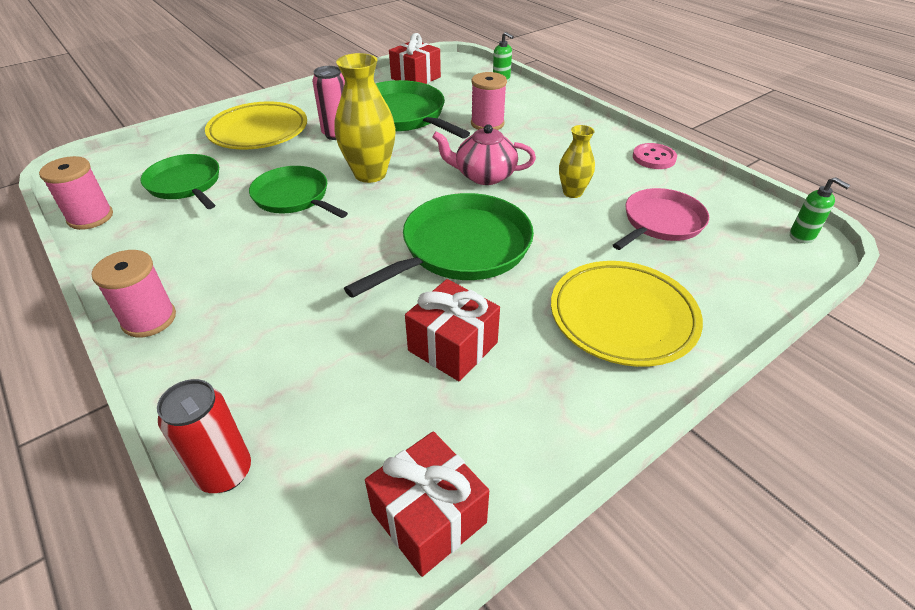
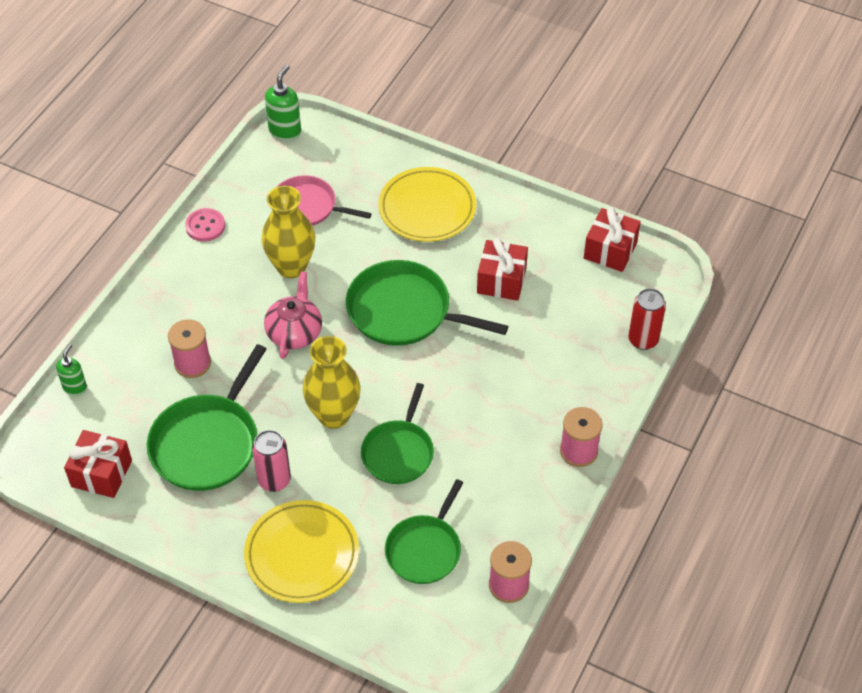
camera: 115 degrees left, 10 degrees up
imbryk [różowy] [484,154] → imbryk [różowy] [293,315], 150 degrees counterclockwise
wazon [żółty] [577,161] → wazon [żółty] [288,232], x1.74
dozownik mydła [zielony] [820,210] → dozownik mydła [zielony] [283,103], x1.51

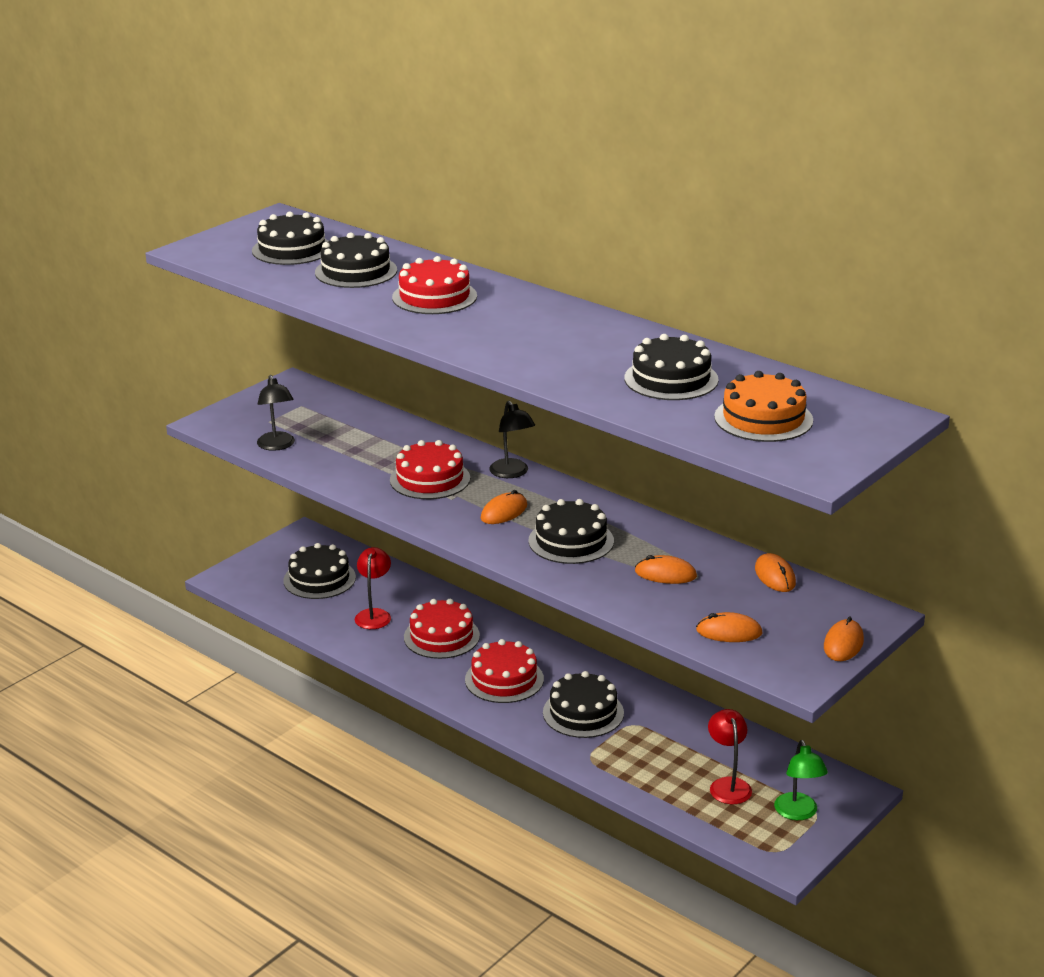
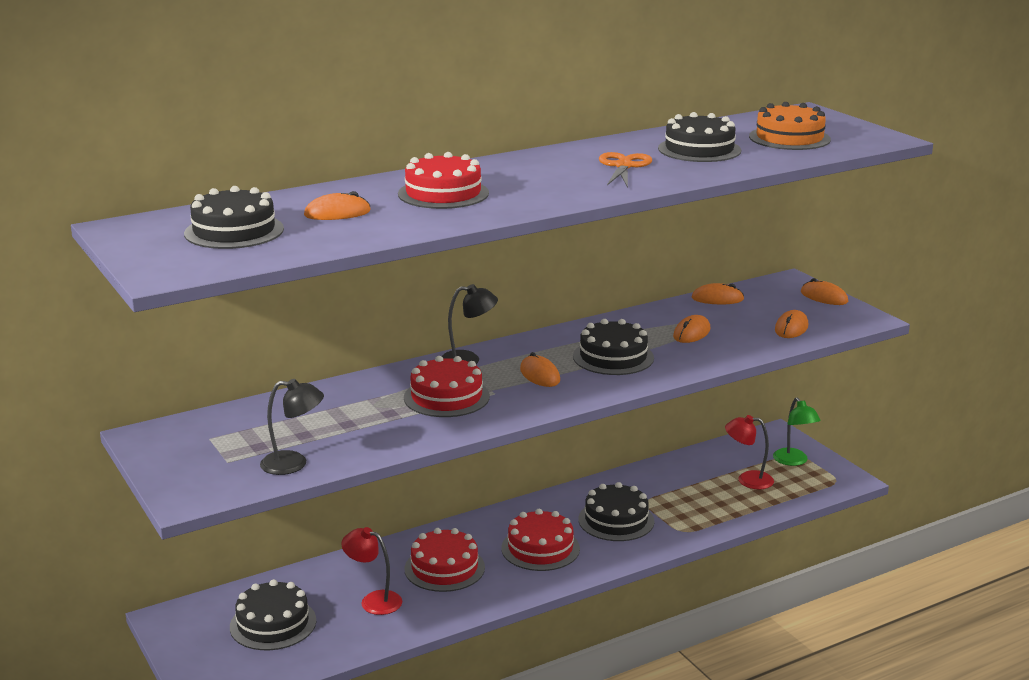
camera: 70 degrees left, 5 degrees down
- → nożyczki [pomarańczowy] [625,170]
tort [czarny] [356,260] → myszka [pomarańczowy] [337,205]
lampka [zielony] [801,780] → lampka [zielony] [797,431], 60 degrees clockwise

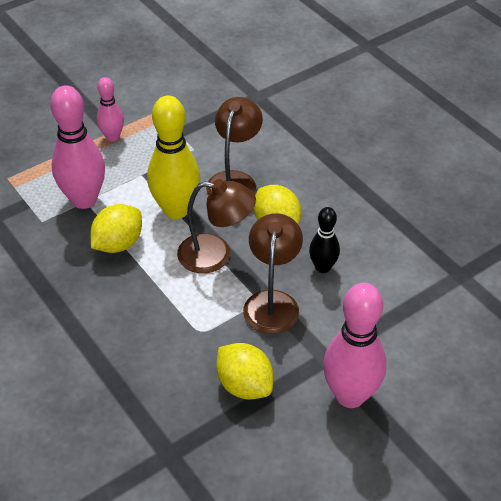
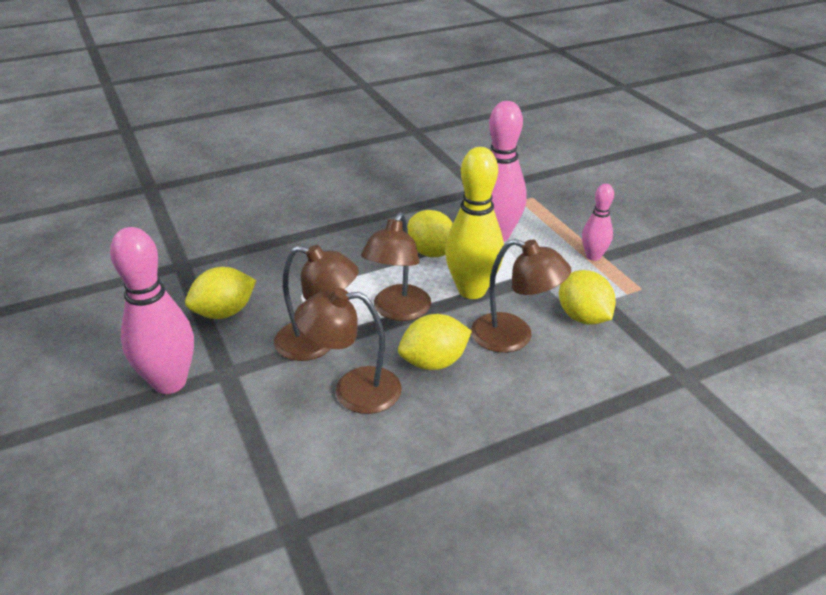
camera: 100 degrees right, 10 degrees down
- → cytryna [żółty] [587,297]
kręgiel [czarny] [324,240] → lampka [brązowy] [348,351]

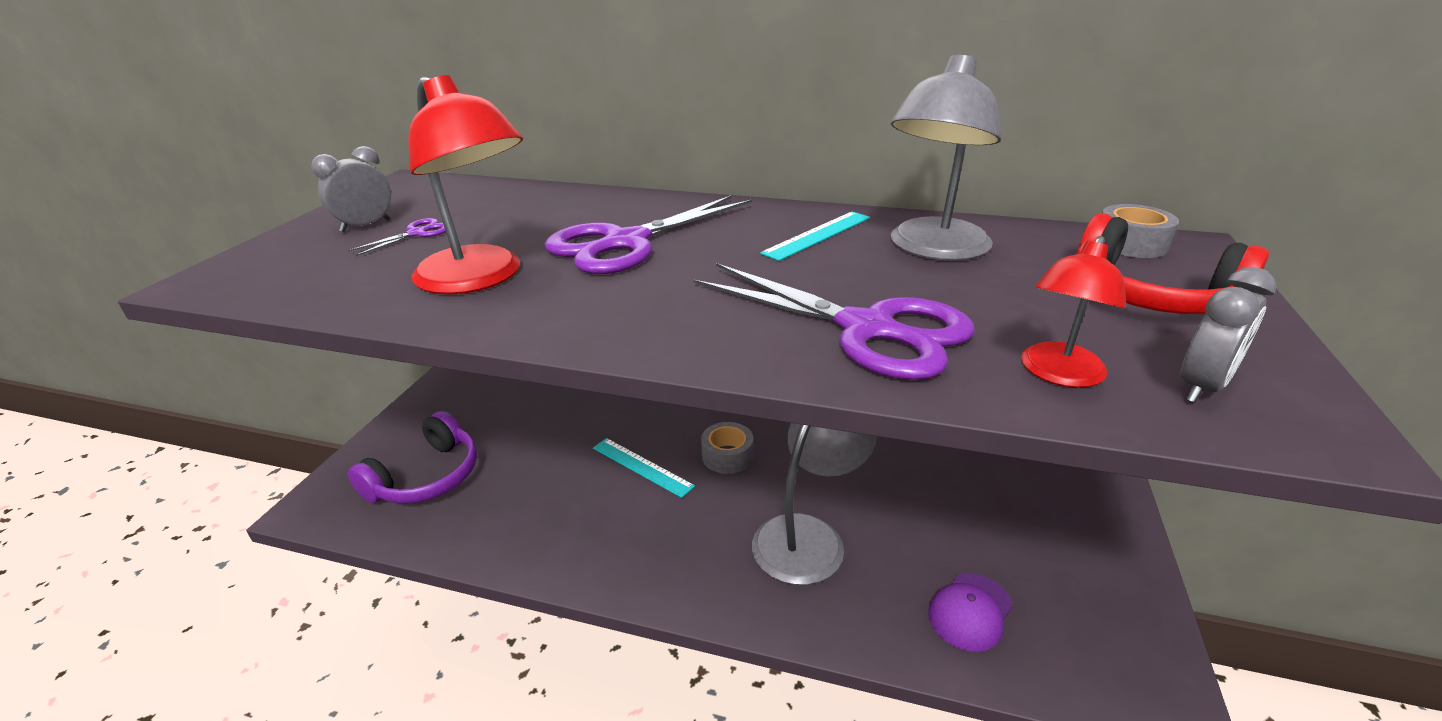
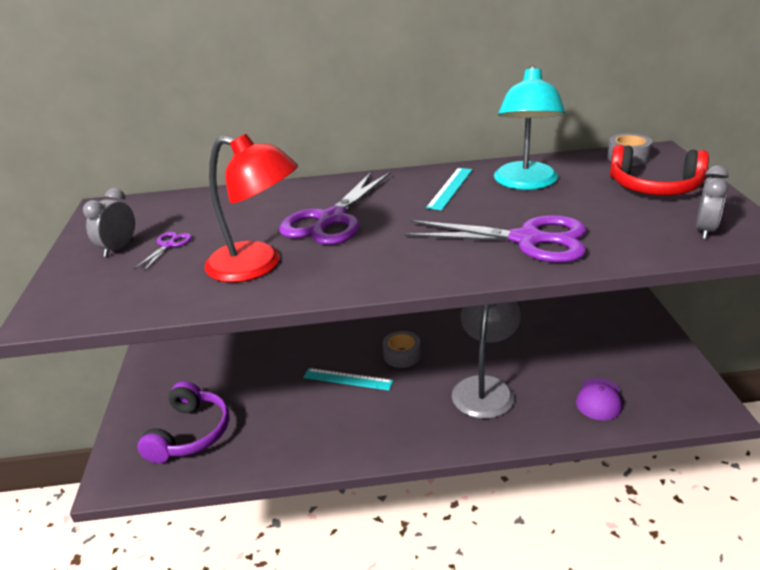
camera: 20 degrees left, 0 degrees up
lampka [czerwony] [1073,312] → -
lampka [szary] [946,157] → lampka [turkusowy] [529,127]

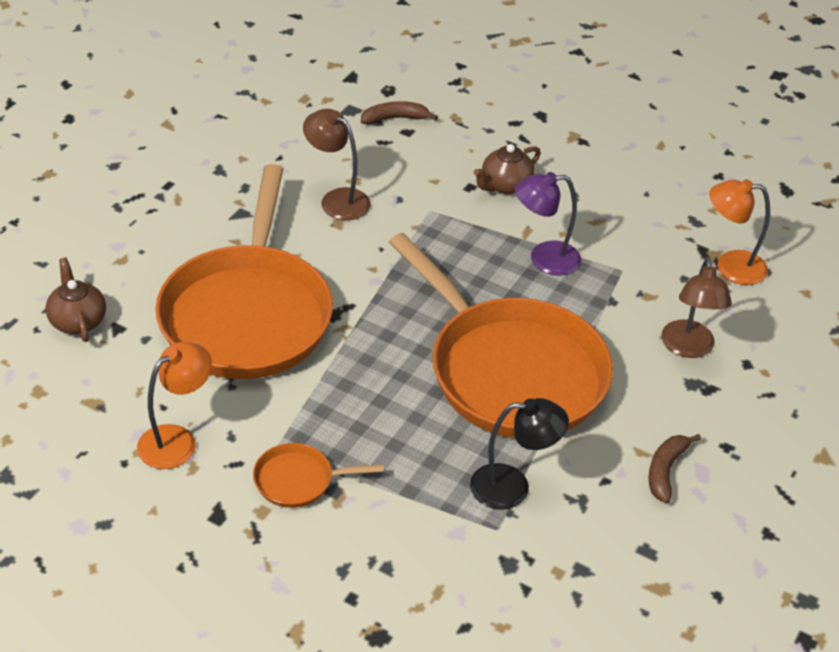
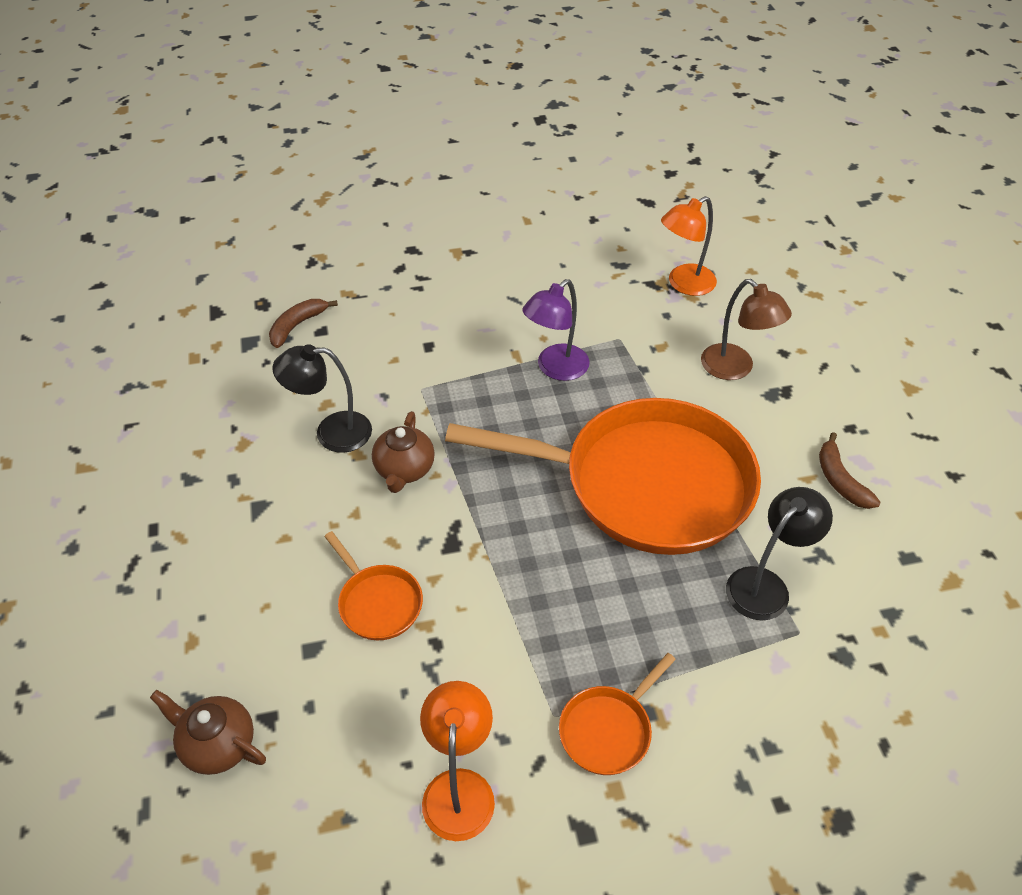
camera: 40 degrees left, 5 degrees up
imbryk [brązowy] [507,169] → imbryk [brązowy] [403,452], moved
lampka [brązowy] [337,164] → lampka [czarny] [322,398]
patelnia [pomarańczowy] [244,271] → patelnia [pomarańczowy] [373,585], x0.41

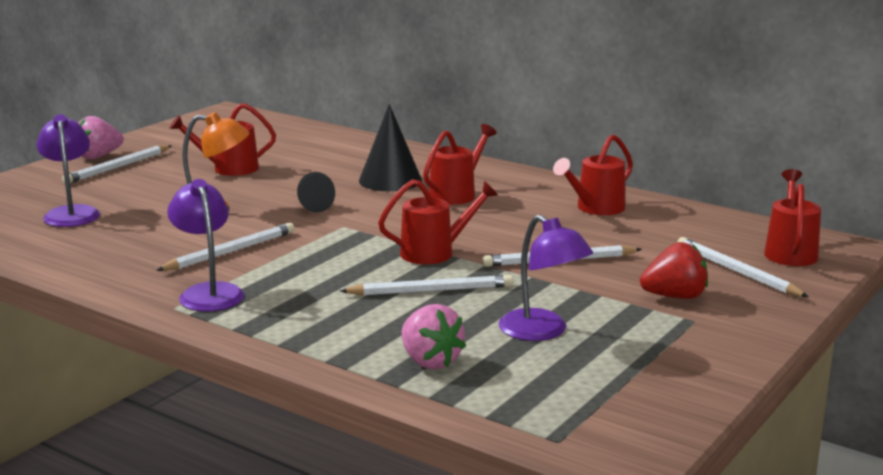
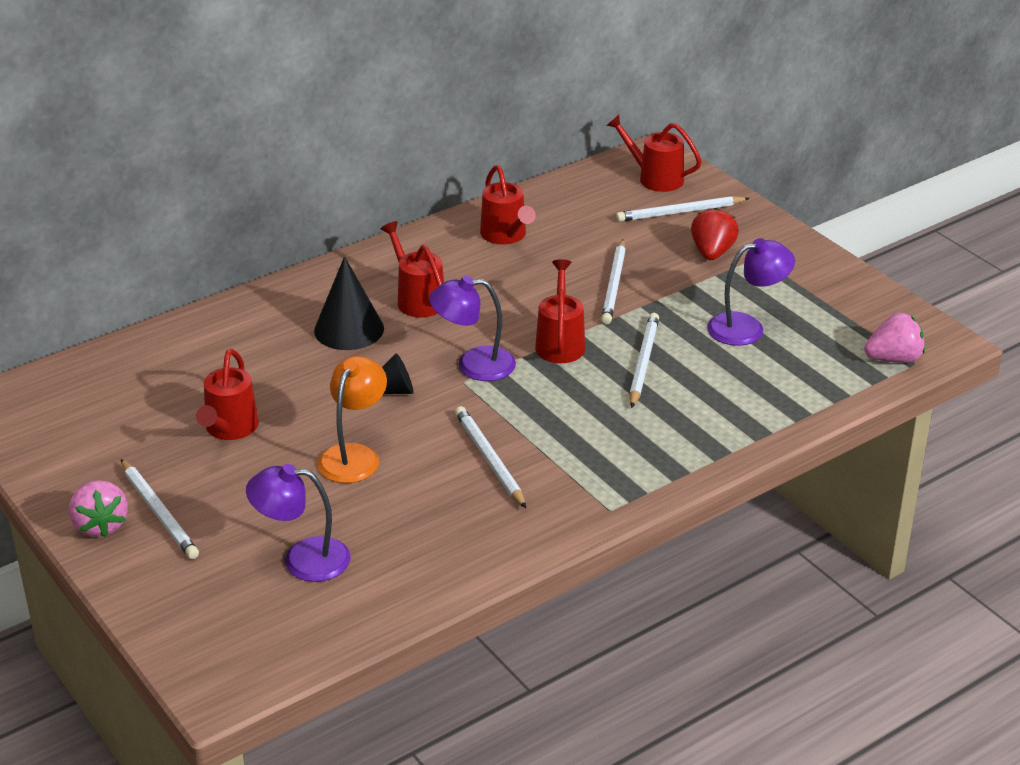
camera: 70 degrees left, 15 degrees up
lampka [fioletowy] [205,245] → lampka [fioletowy] [472,328], moved
truskawka [różowy] [434,336] → truskawka [różowy] [894,338], moved

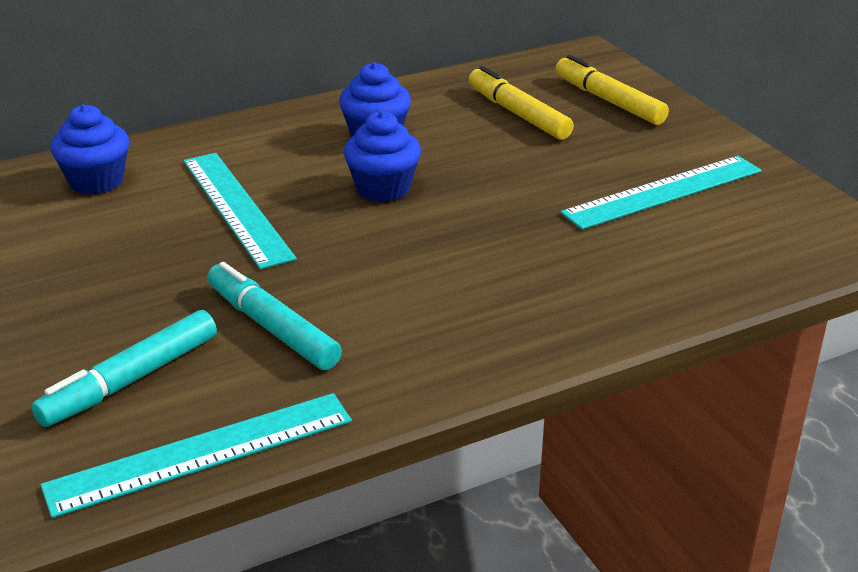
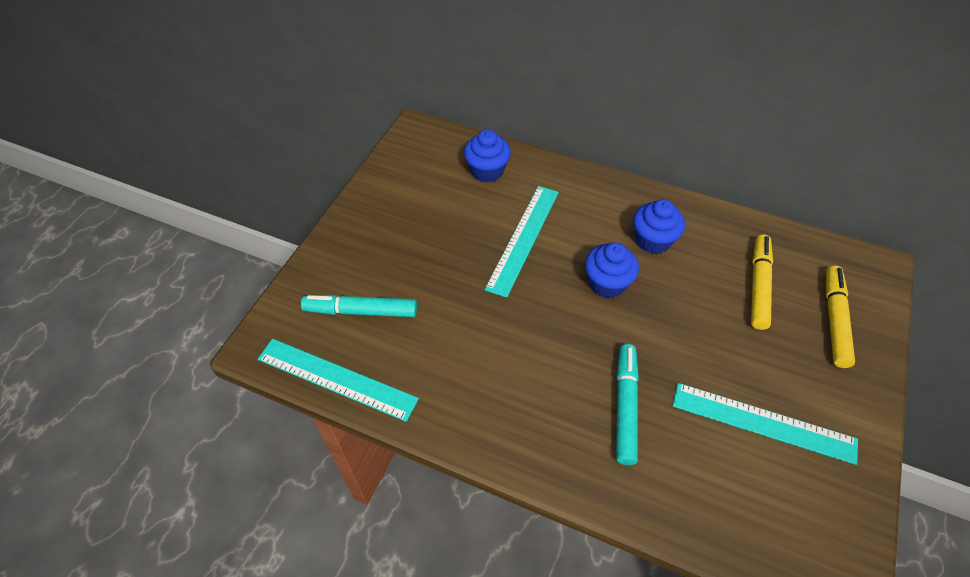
camera: 50 degrees right, 20 degrees up
flamaster [turkusowy] [274,316] → flamaster [turkusowy] [627,404], moved

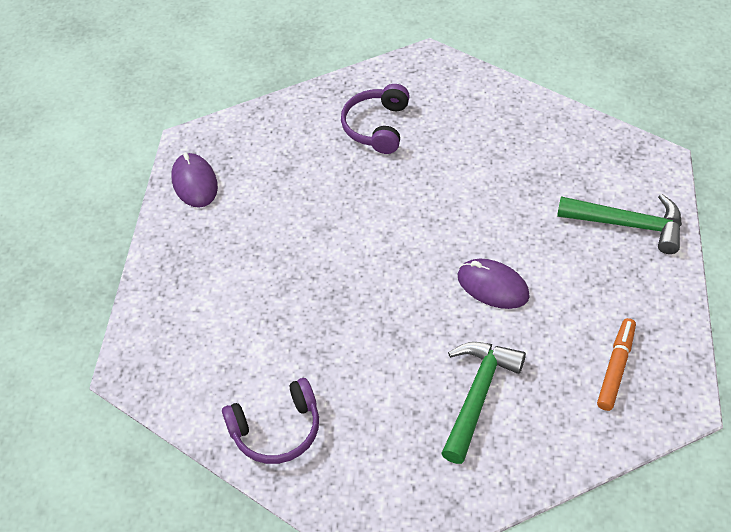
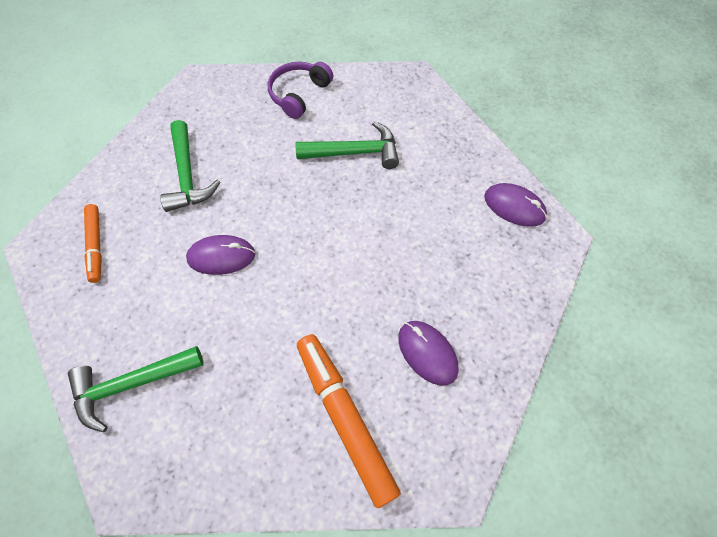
camera: 140 degrees right, 10 degrees up
- → młotek [zielony] [347,145]
- → flamaster [pomarańczowy] [349,421]
słuchawki [fioletowy] [375,119] → myszka [fioletowy] [428,353]

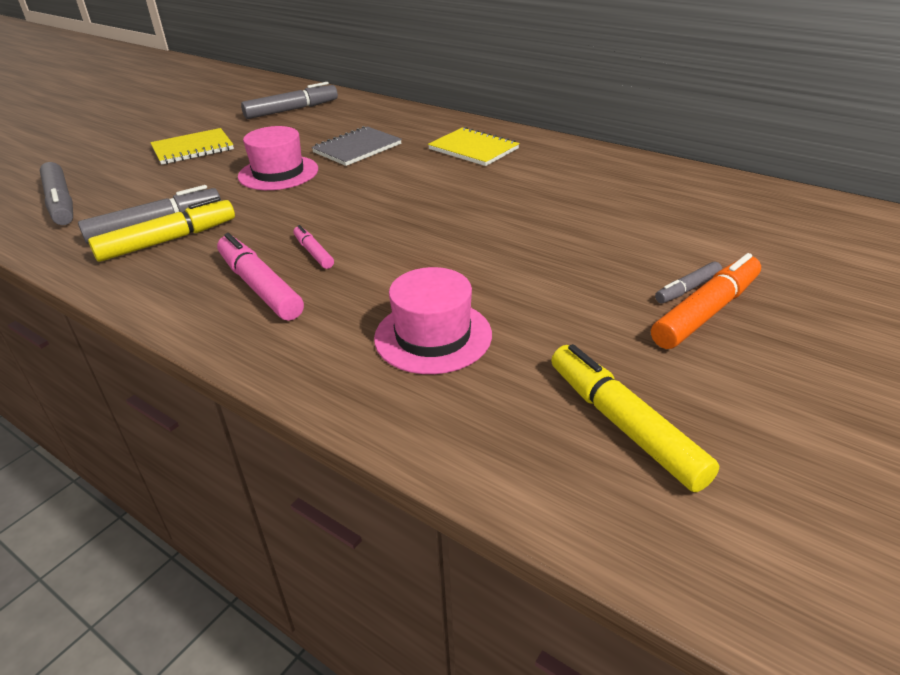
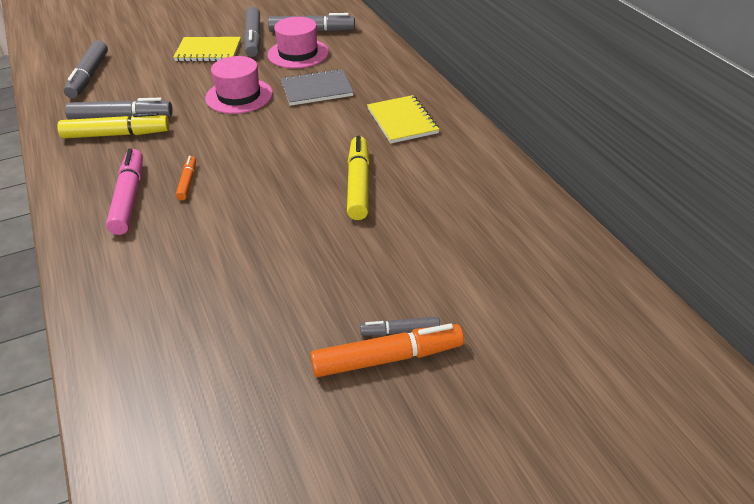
camera: 30 degrees right, 5 degrees up
- → flamaster [szary] [252,32]
kapelusz [różowy] [433,320] → kapelusz [różowy] [298,42], moved
flamaster [żółty] [635,418] → flamaster [żółty] [358,178], moved
flamaster [różowy] [313,247] → flamaster [pomarańczowy] [186,178]

